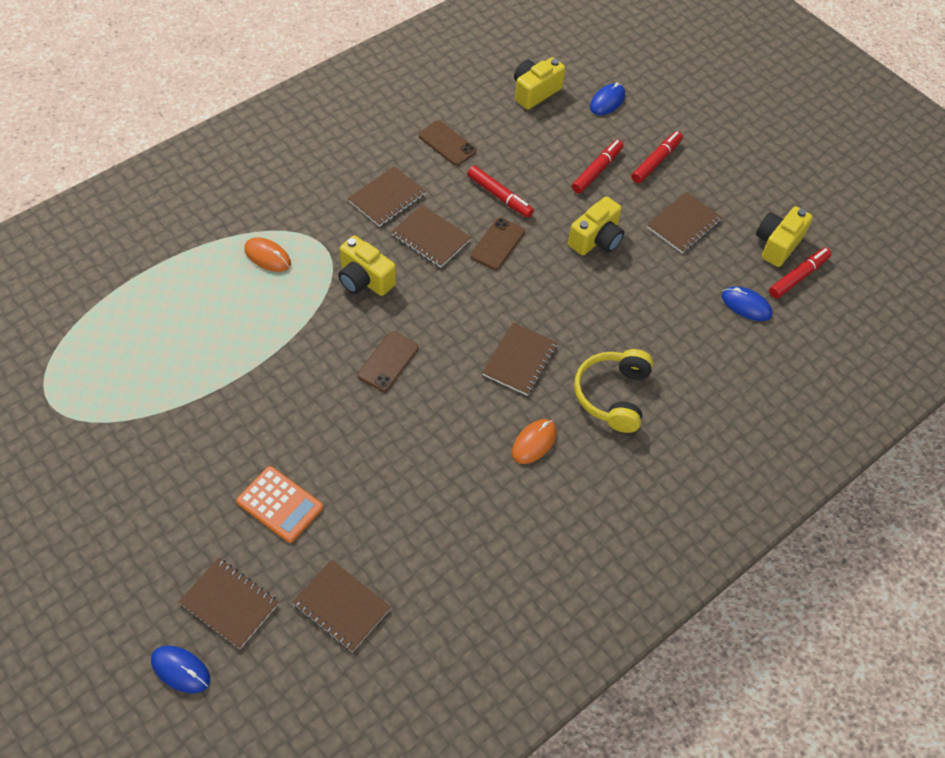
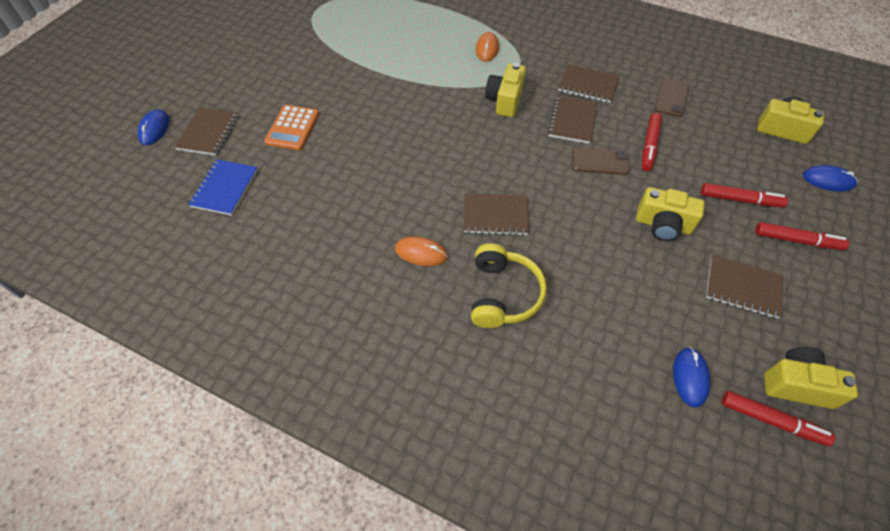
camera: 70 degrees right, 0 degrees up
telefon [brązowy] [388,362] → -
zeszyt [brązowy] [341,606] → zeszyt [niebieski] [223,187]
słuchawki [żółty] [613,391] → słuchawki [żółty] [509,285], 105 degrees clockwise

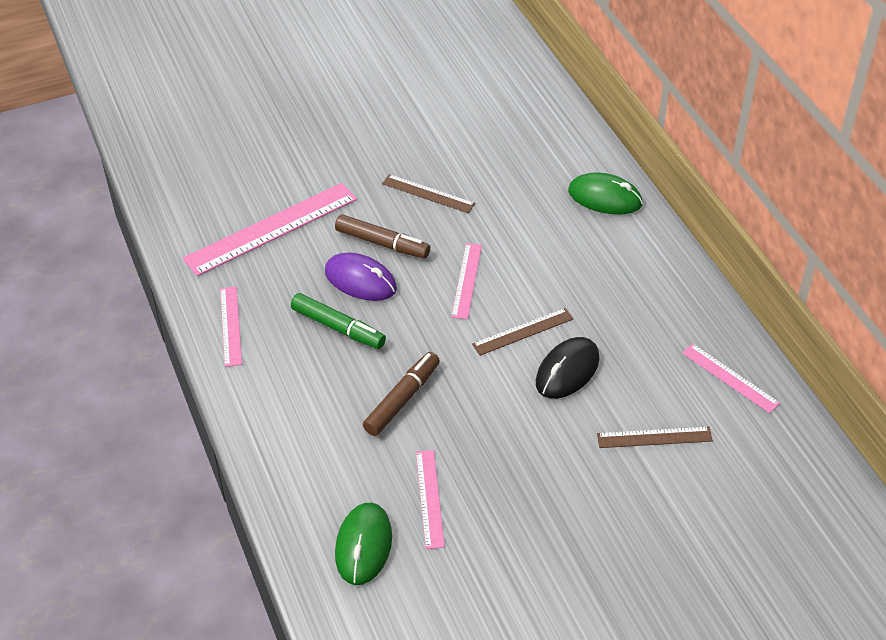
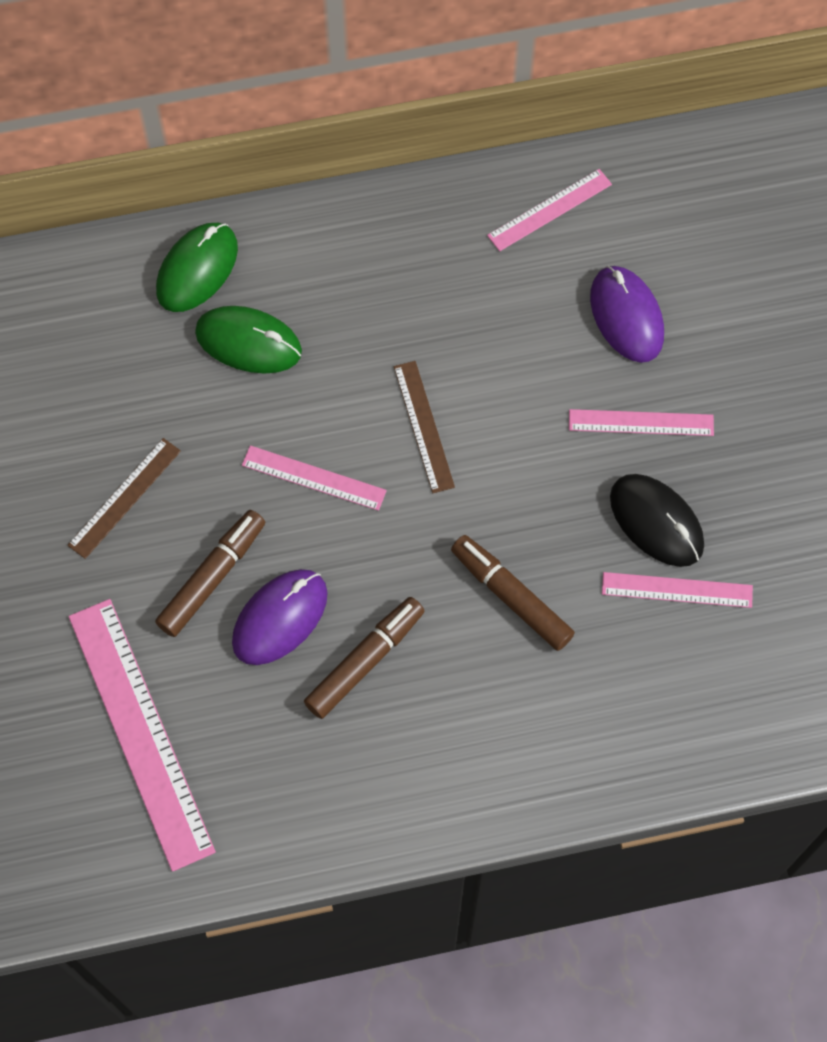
camera: 80 degrees left, 20 degrees up
linijka [różowy] [231,326] → linijka [różowy] [641,422], moved
myszka [zielony] [363,544] → myszka [zielony] [248,340], moved
myszka [czarny] [567,368] → myszka [czarny] [657,520], moved
linijka [brązowy] [655,437] → myszka [fioletowy] [627,314]
flamaster [zielony] [338,321] → flamaster [brązowy] [364,658]

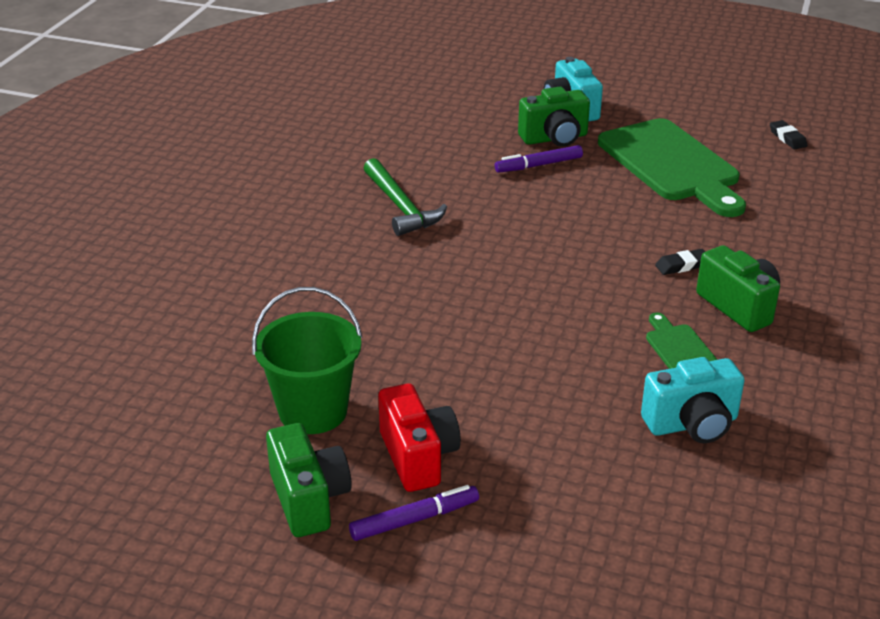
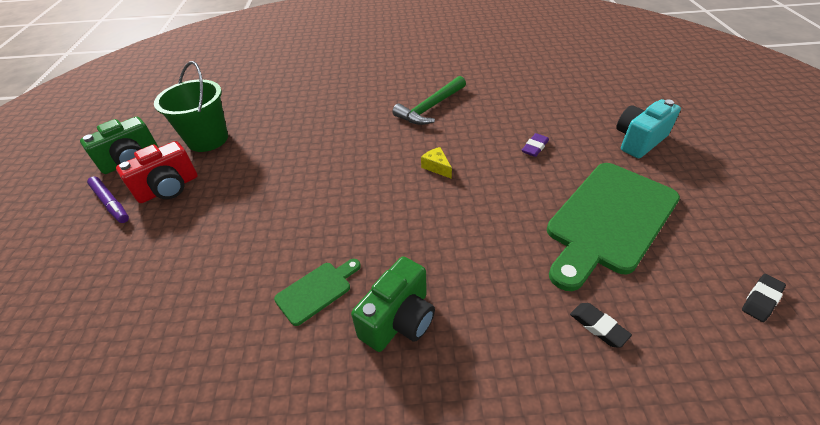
camera: 70 degrees right, 10 degrees up
aparat fotograficzny [zielony] [554,117] → -
aparat fotograficzny [turkusowy] [693,400] → -
- → ser [żółty] [436,163]
gumka do mazania [czarny] [680,262] → gumka do mazania [czarny] [601,325], moved
flamaster [fioletowy] [539,159] → gumka do mazania [fioletowy] [535,145]

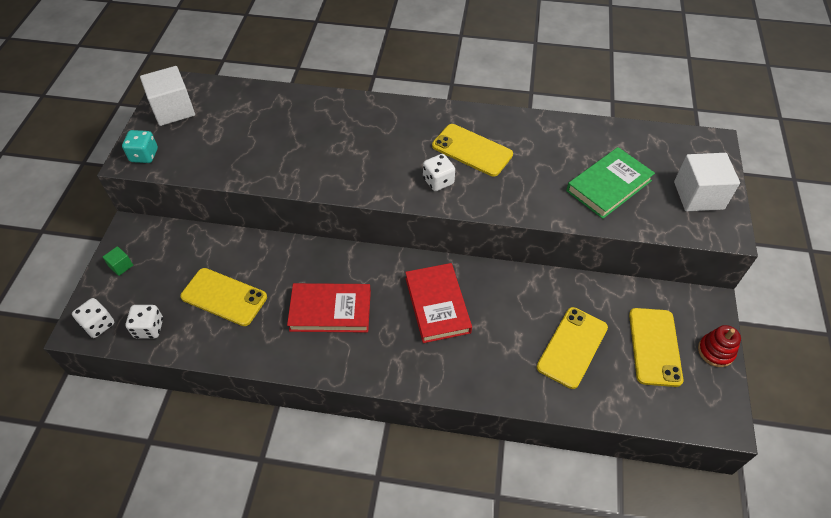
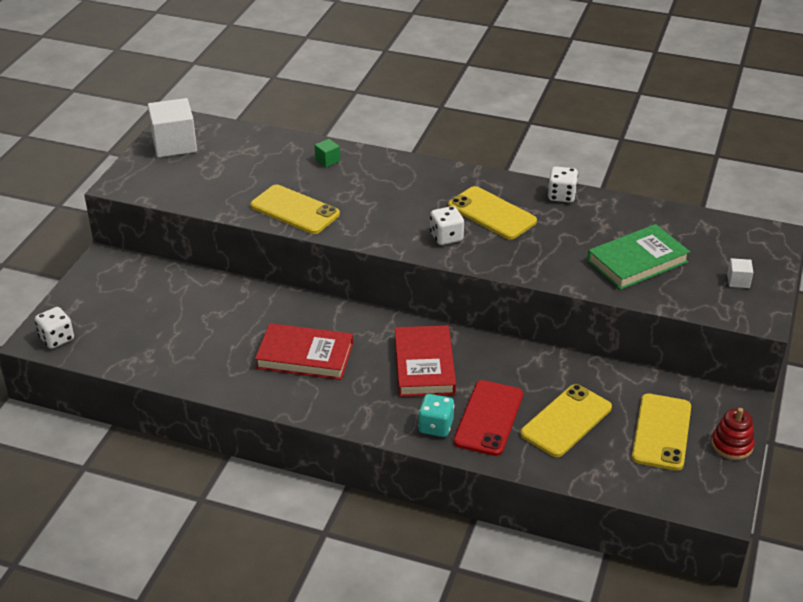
camera: 10 degrees right, 15 degrees down
- → telefon [czerwony] [488,418]
sześcian [zielony] [118,261] → sześcian [zielony] [327,153], moved
kostka do gry [turkusowy] [140,146] → kostka do gry [turkusowy] [436,415], moved
kostka do gry [biały] [144,322] → kostka do gry [biały] [563,184], moved
telefon [żółty] [223,297] → telefon [żółty] [295,209], moved
sześcian [biały] [707,182] → sześcian [biały] [740,273], x0.45

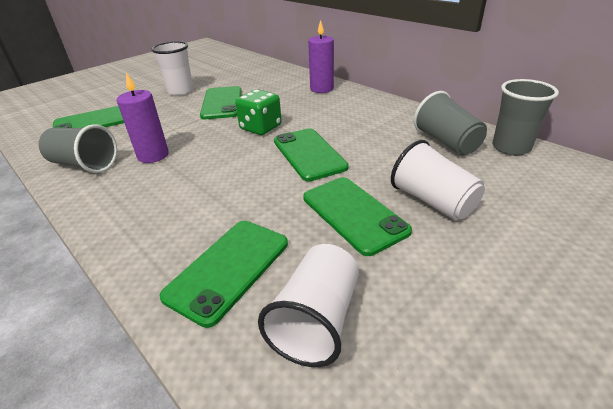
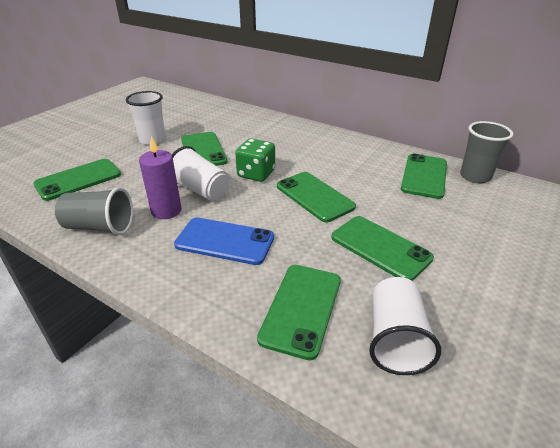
camera: 15 degrees left, 0 degrees up
świeca [fioletowy] [321,56] → -
- → telefon [niebieski] [224,241]
szklanka [biały] [438,180] → szklanka [biały] [200,173], moved
szklanka [szary] [450,123] → telefon [zielony] [424,176]

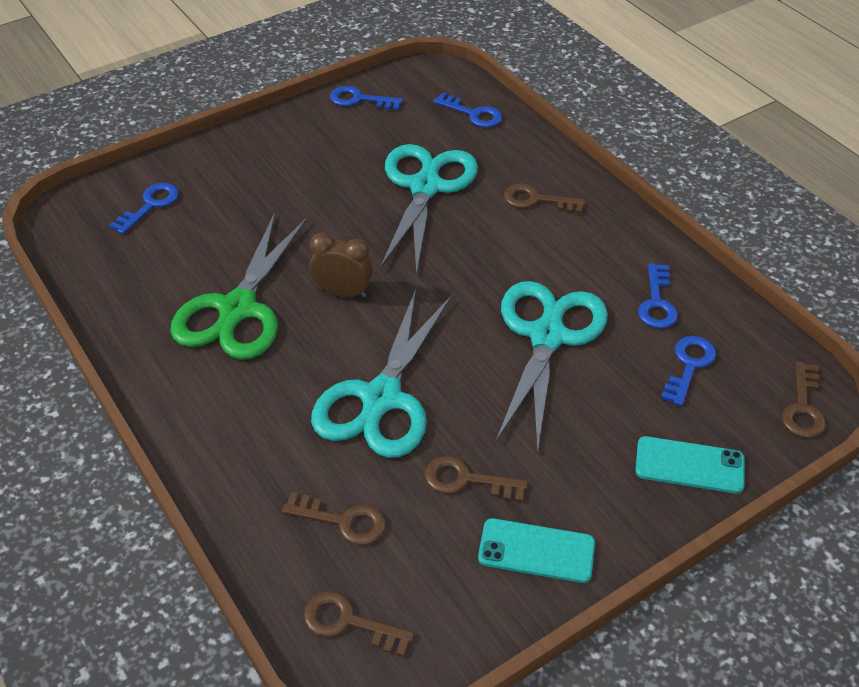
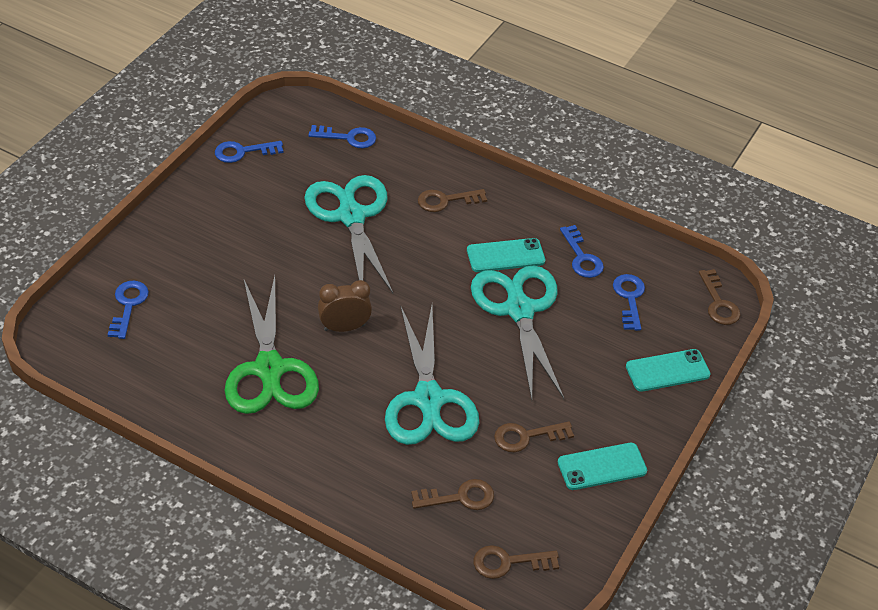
camera: 30 degrees left, 0 degrees up
- → telefon [turkusowy] [506,255]

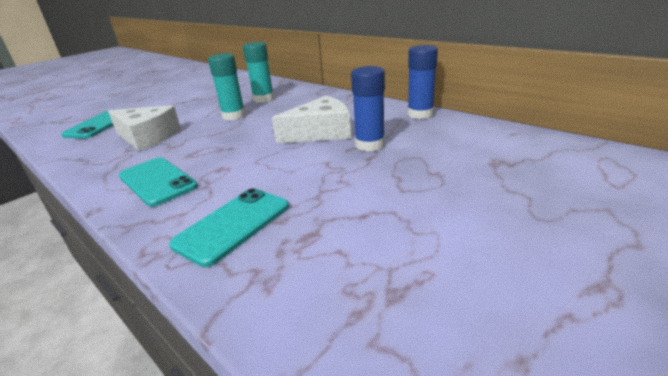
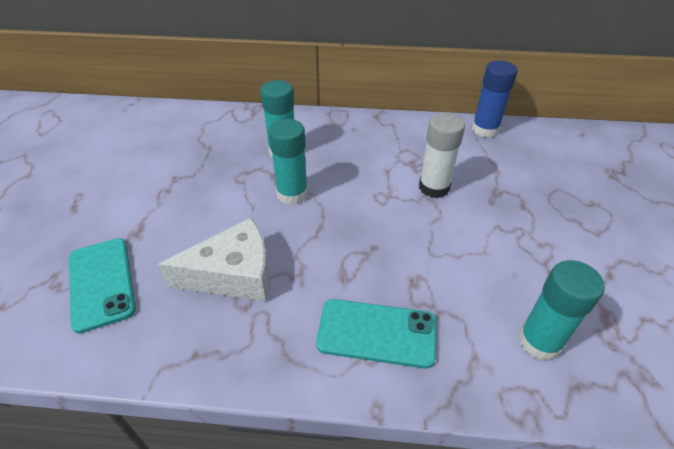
camera: 40 degrees left, 15 degrees up
klej w sztyfcie [niebieski] [368,108] → -
telefon [turkusowy] [229,227] → klej w sztyfcie [turkusowy] [561,310]
ser [biały] [311,120] → klej w sztyfcie [biały] [442,155]

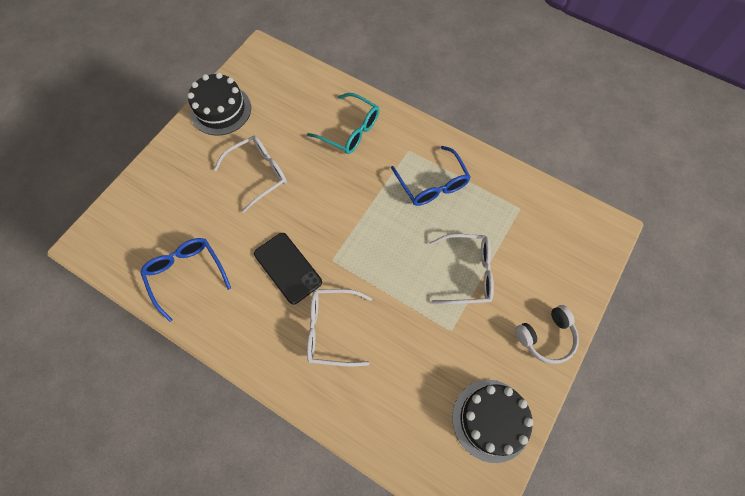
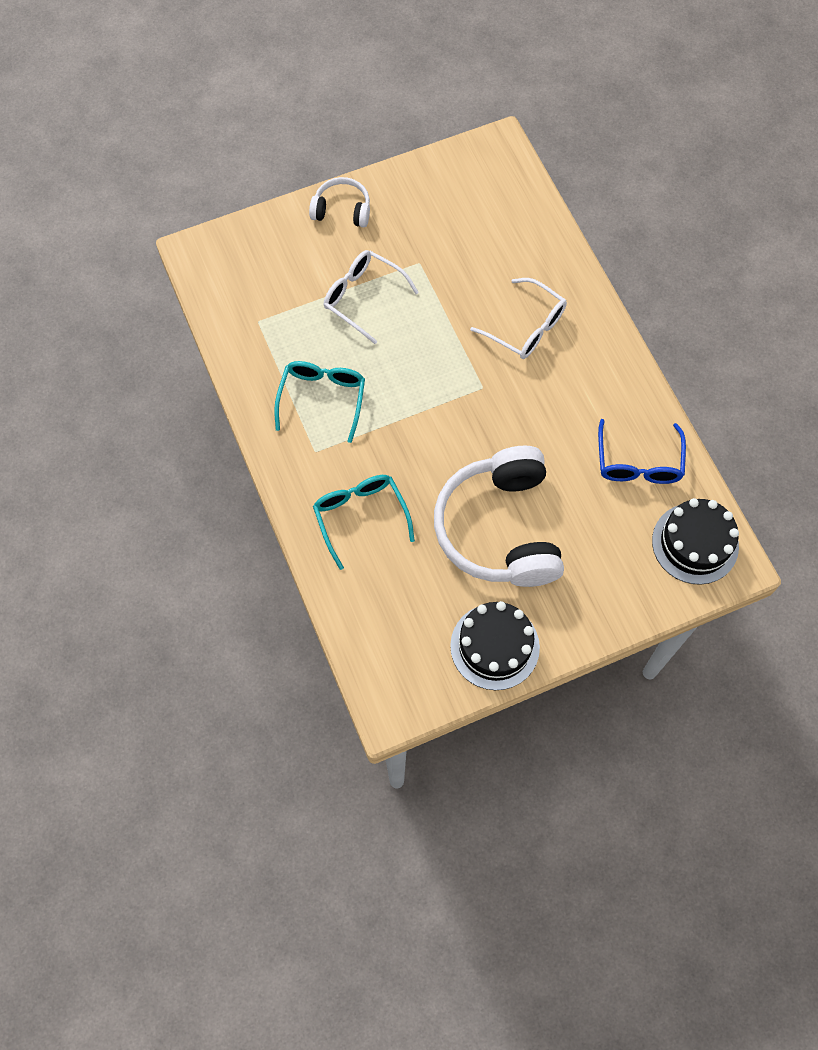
camera: 145 degrees left, 0 degrees up
telefon [czarny] [288,268] → -
tort [czarny] [492,421] → tort [czarny] [695,541], moved
okulary [biały] [250,174] → słuchawki [biały] [499,516]
okulary [niebieski] [431,176] → okulary [turkusowy] [319,402]

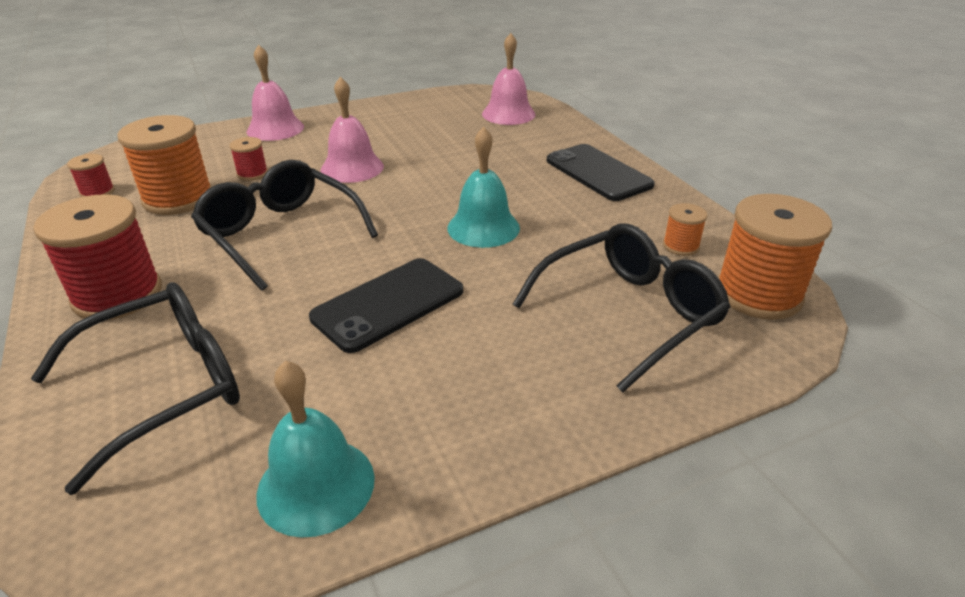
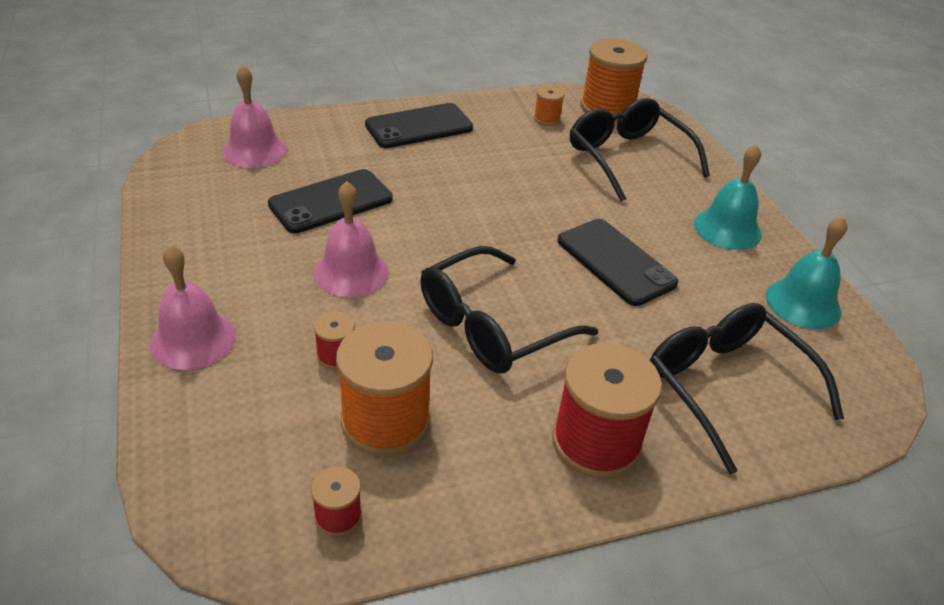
camera: 85 degrees left, 5 degrees up
- → telefon [czarny] [330,201]
dzwonek [turkusowy] [483,187] → dzwonek [turkusowy] [728,197], moved

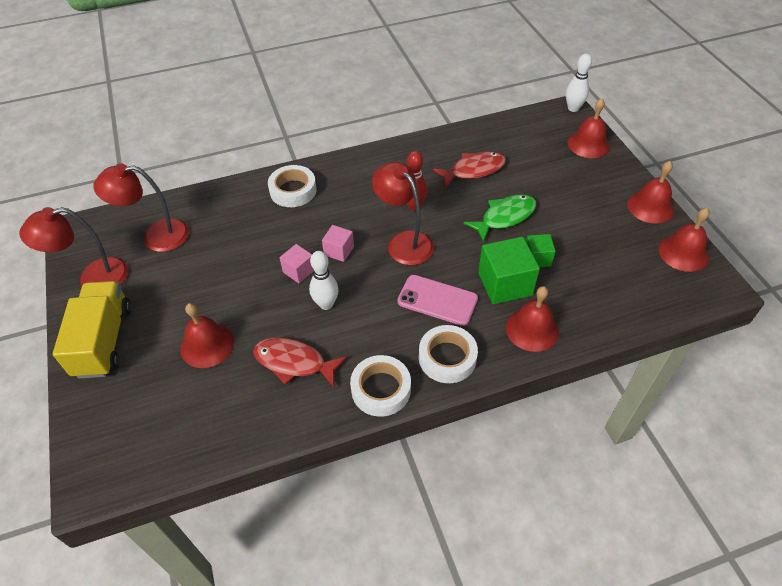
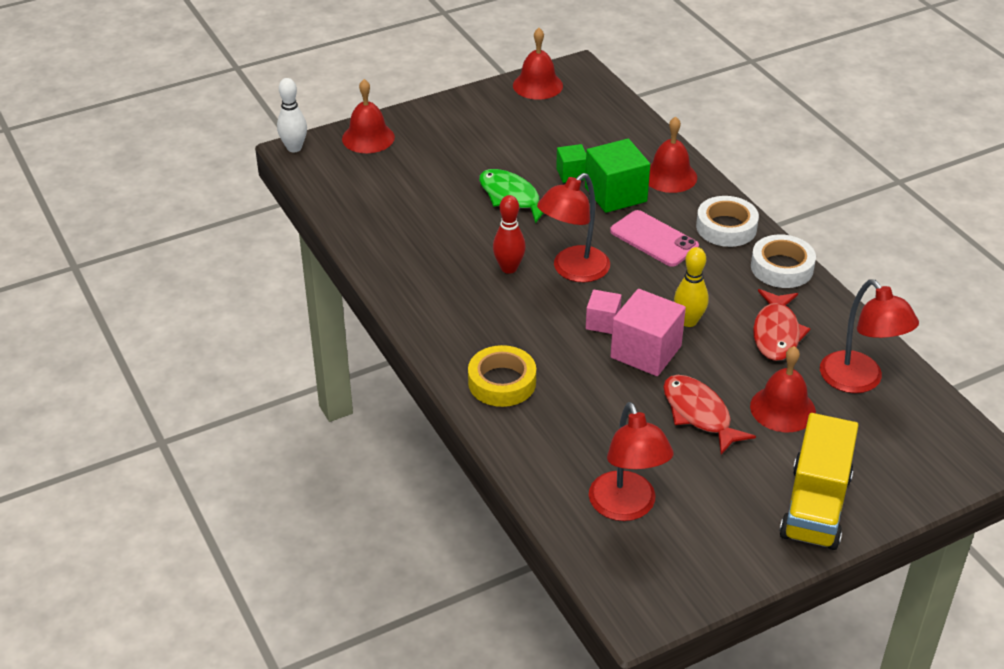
camera: 100 degrees left, 10 degrees down
dzwonek [czerwony] [650,192] → -
lampka [czerwony] [74,246] → lampka [czerwony] [869,336], moved
ryba [czerwony] [469,170] → ryba [czerwony] [709,415], moved
taśma klejąca [biały] [292,186] → taśma klejąca [żółty] [502,376]
kręgiel [biały] [324,280] → kręgiel [żółty] [691,287]
ciężarówka [żółty] [92,330] → ciężarówka [żółty] [819,481], 60 degrees counterclockwise
telefon [różowy] [437,300] → telefon [różowy] [654,238], 60 degrees counterclockwise
sześcian [różowy] [296,263] → sześcian [różowy] [648,332], x1.79

